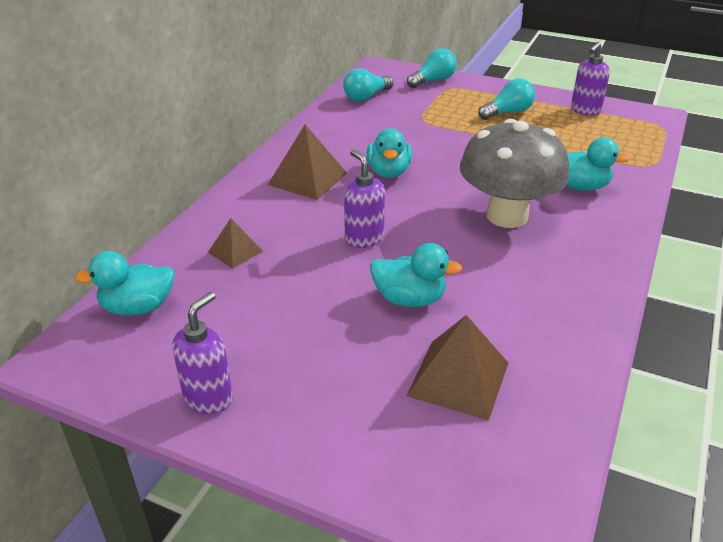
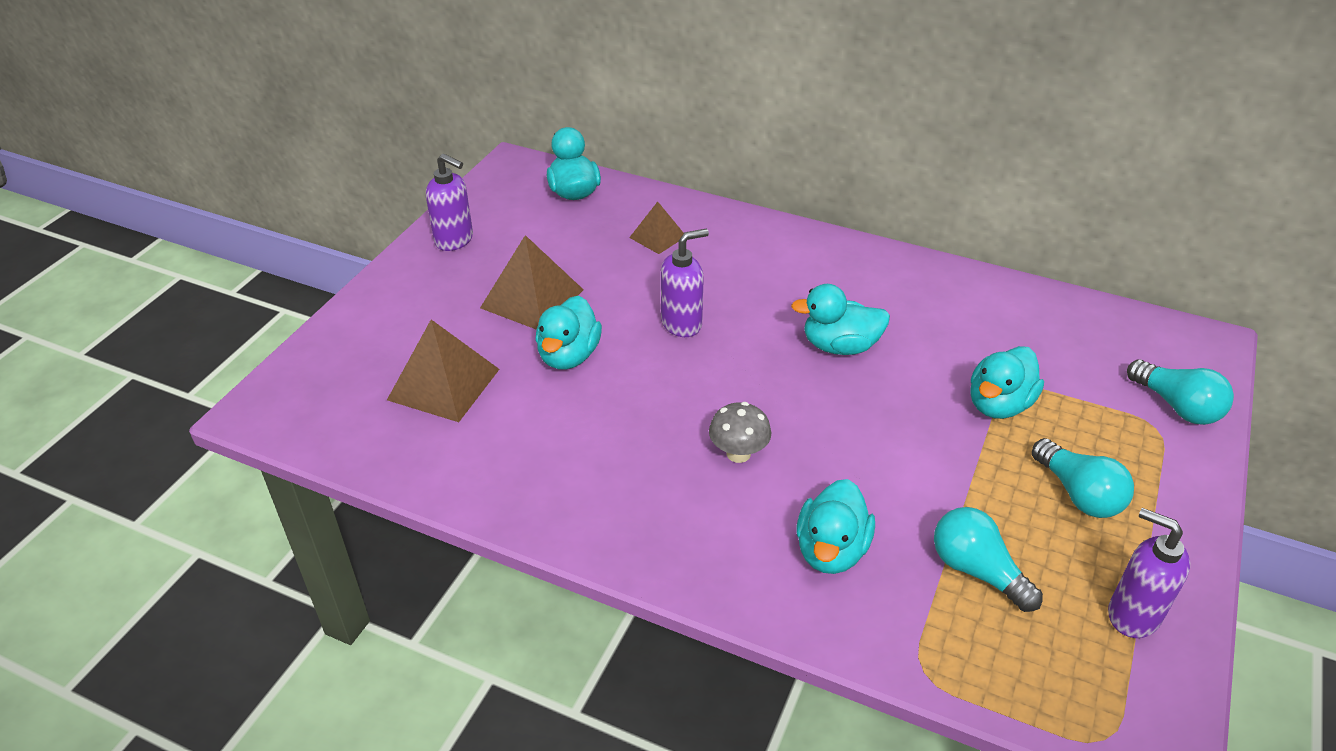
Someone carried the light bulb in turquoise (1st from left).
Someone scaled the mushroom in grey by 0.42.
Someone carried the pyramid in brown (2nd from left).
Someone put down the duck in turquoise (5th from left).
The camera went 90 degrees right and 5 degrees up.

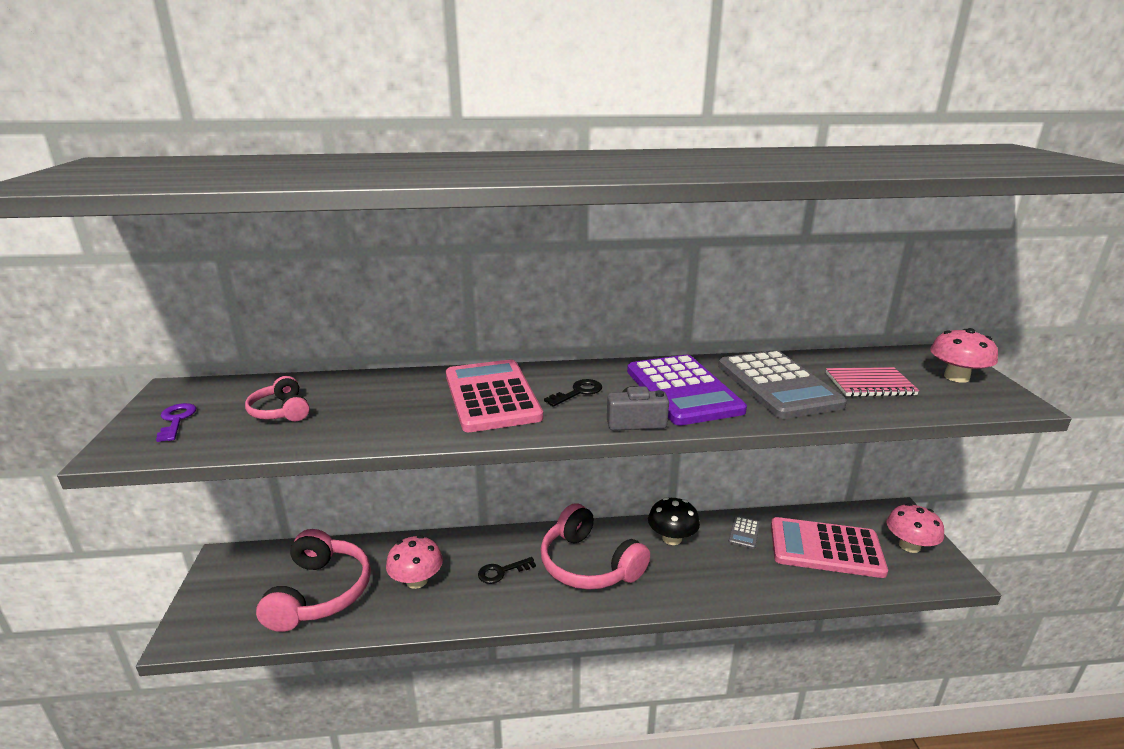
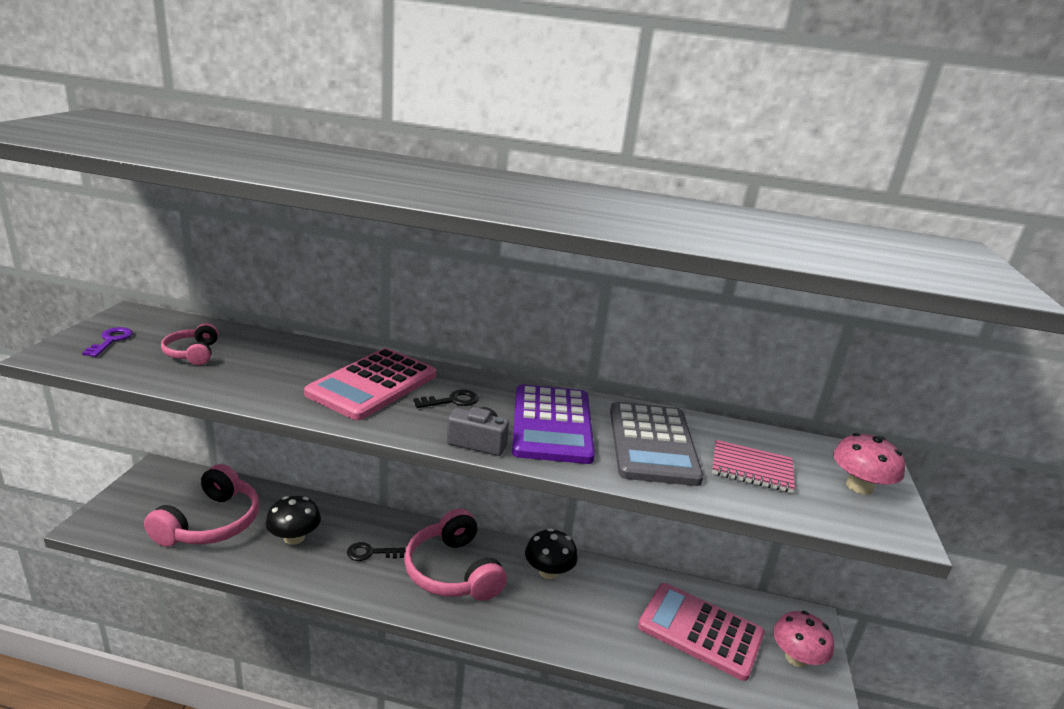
Someone rotated the calculator in pink (1st from left) by 150 degrees counterclockwise.
Someone took away the calculator in grey (1st from left).
Someone repainted the mushroom in pink (1st from left), which became the mushroom in black (1st from left).
The camera went 15 degrees right and 0 degrees up.

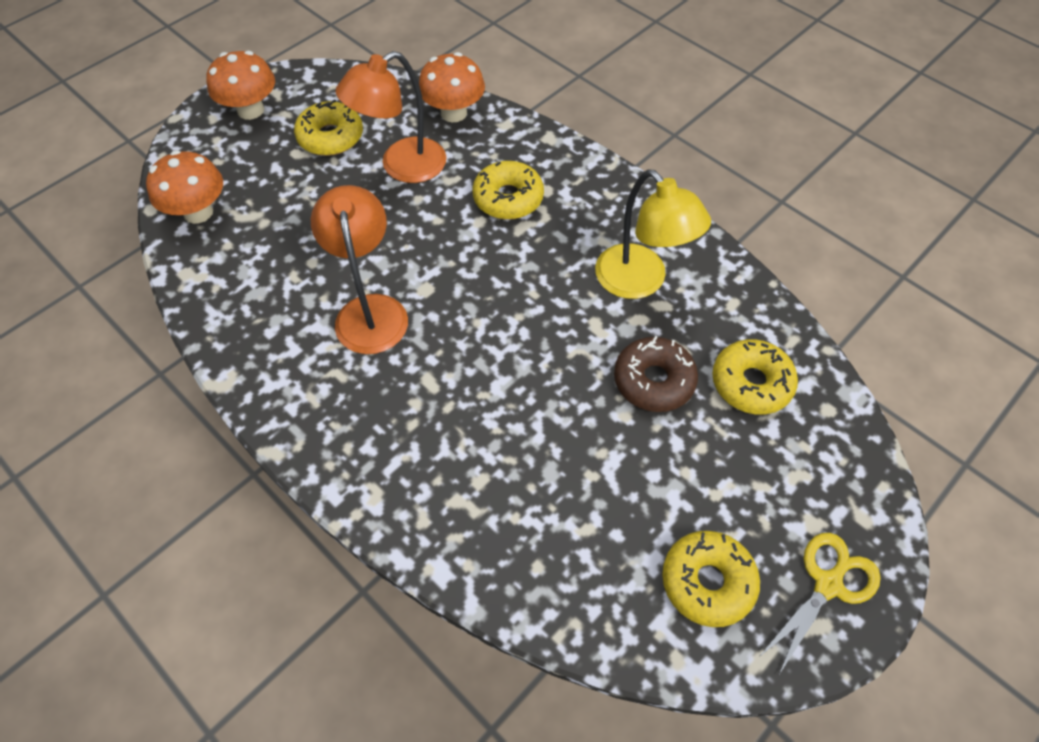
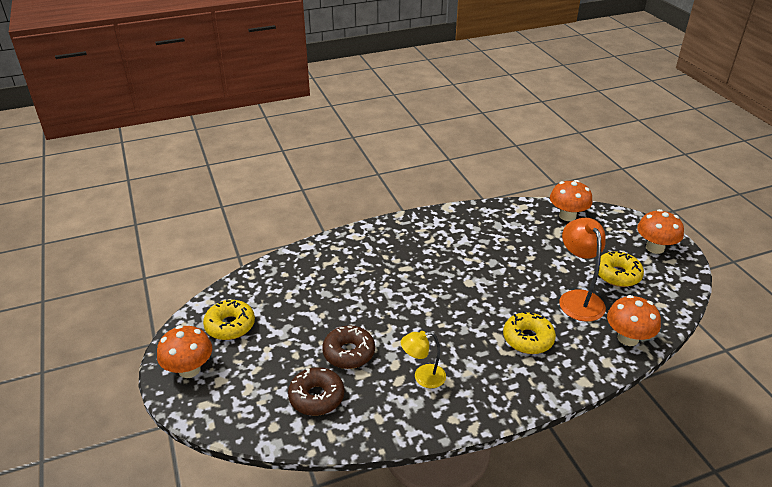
Someone scaled the lamp in yellow by 0.62.
Someone took away the lamp in orange (1st from left).
Someone repainted the donut in yellow (4th from left), which became the donut in brown (1st from left).
Someone swapped the scissors in yellow for the mushroom in orange (1st from left).
The camera went 115 degrees right and 20 degrees down.

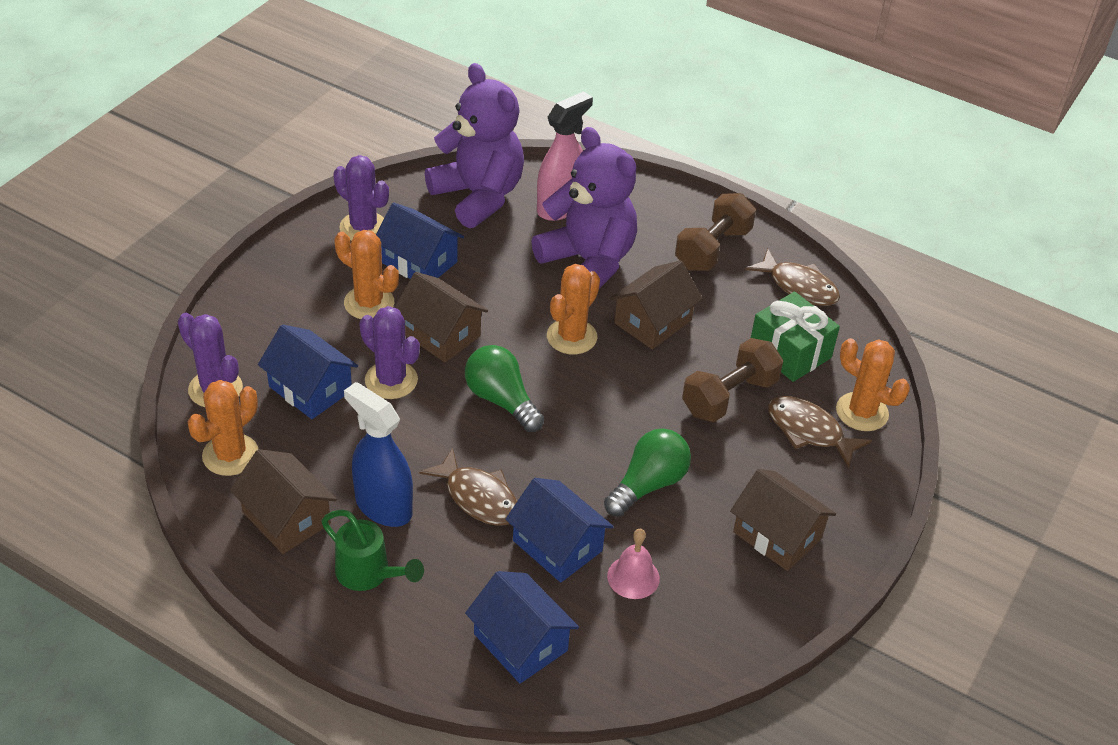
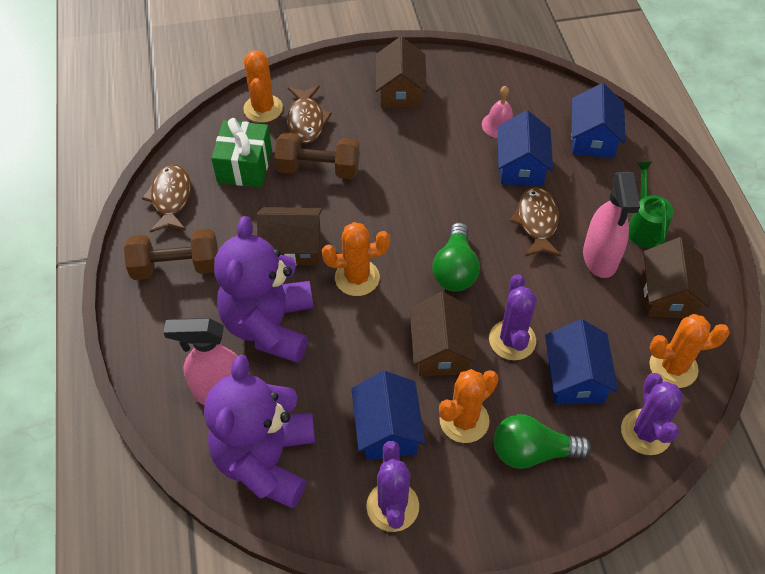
Someone rotated the cactus in orange (2nd from left in the first image) by 60 degrees clockwise.
Someone repainted the spray bottle in blue, which became the spray bottle in pink (2nd from left).
Someone carried the light bulb in green (2nd from left).
The camera went 130 degrees left and 10 degrees up.

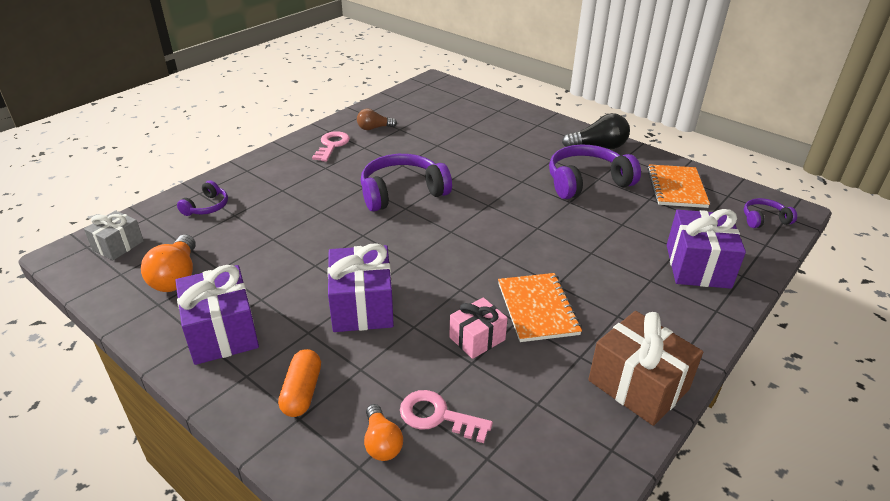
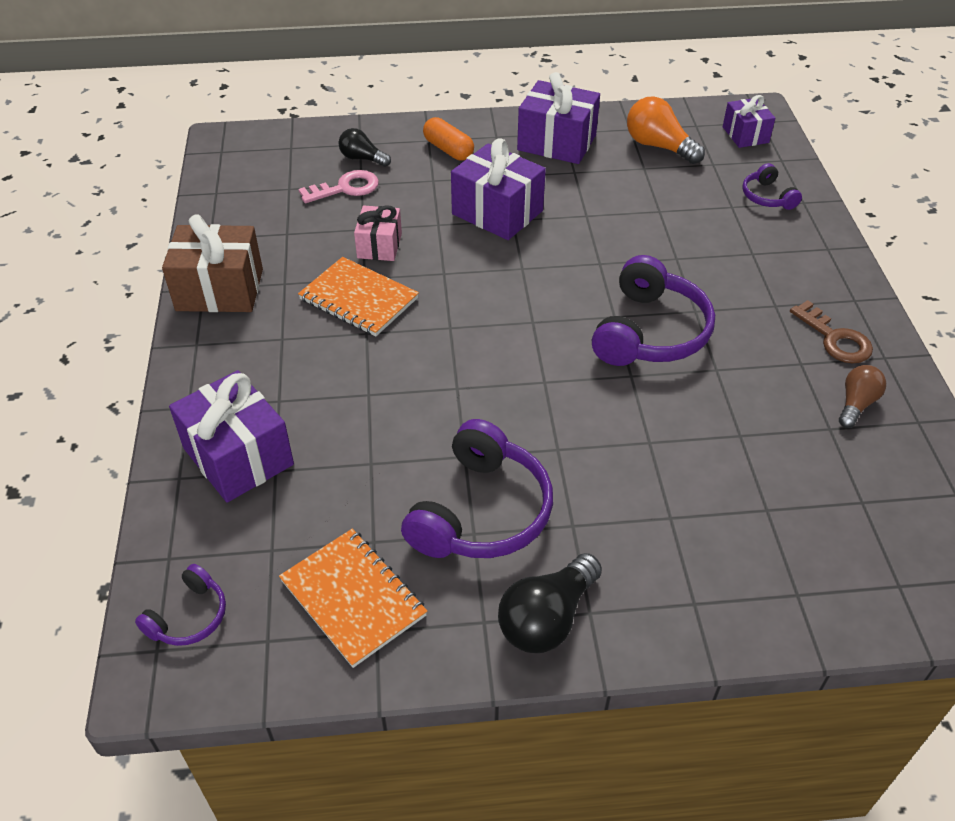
Someone repainted the key in pink (1st from left), which became the key in brown.
Someone repainted the gift in grey, which became the gift in purple (4th from left).
Someone repainted the light bulb in orange (2nd from left), which became the light bulb in black (1st from left).
The camera went 135 degrees right and 10 degrees up.

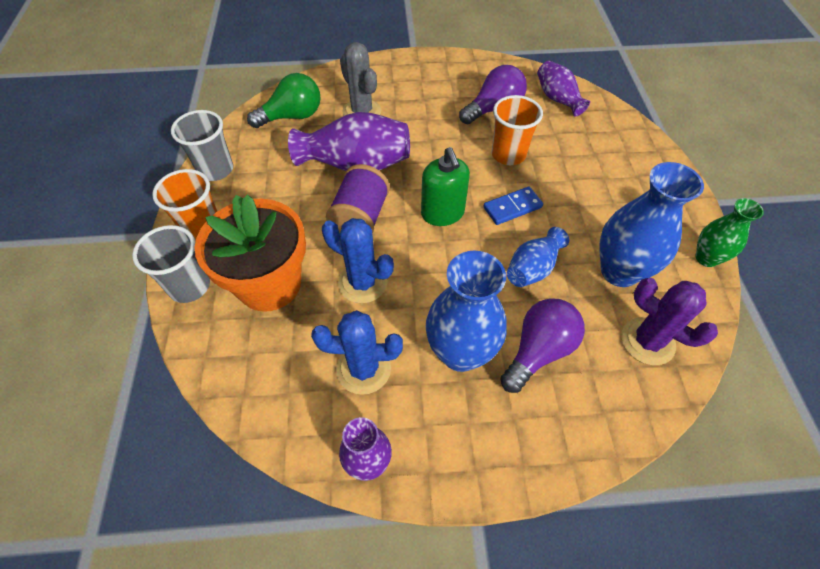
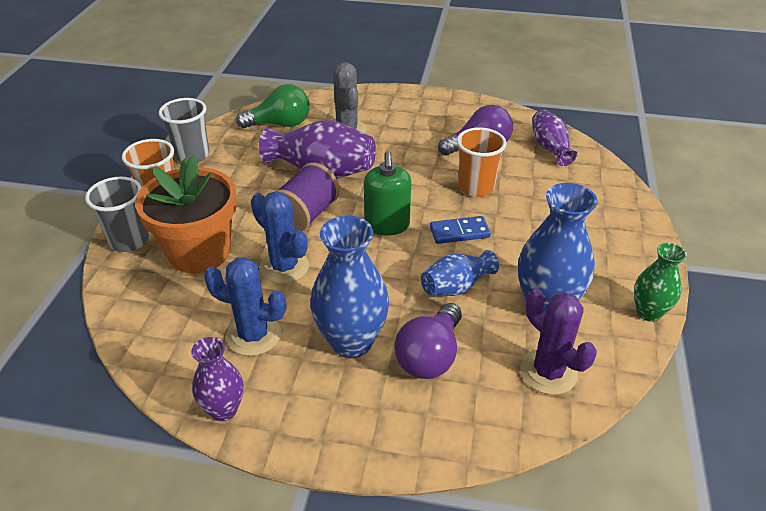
Someone rotated the light bulb in purple (2nd from left in the first image) by 150 degrees clockwise.
The camera went 15 degrees right and 15 degrees down.

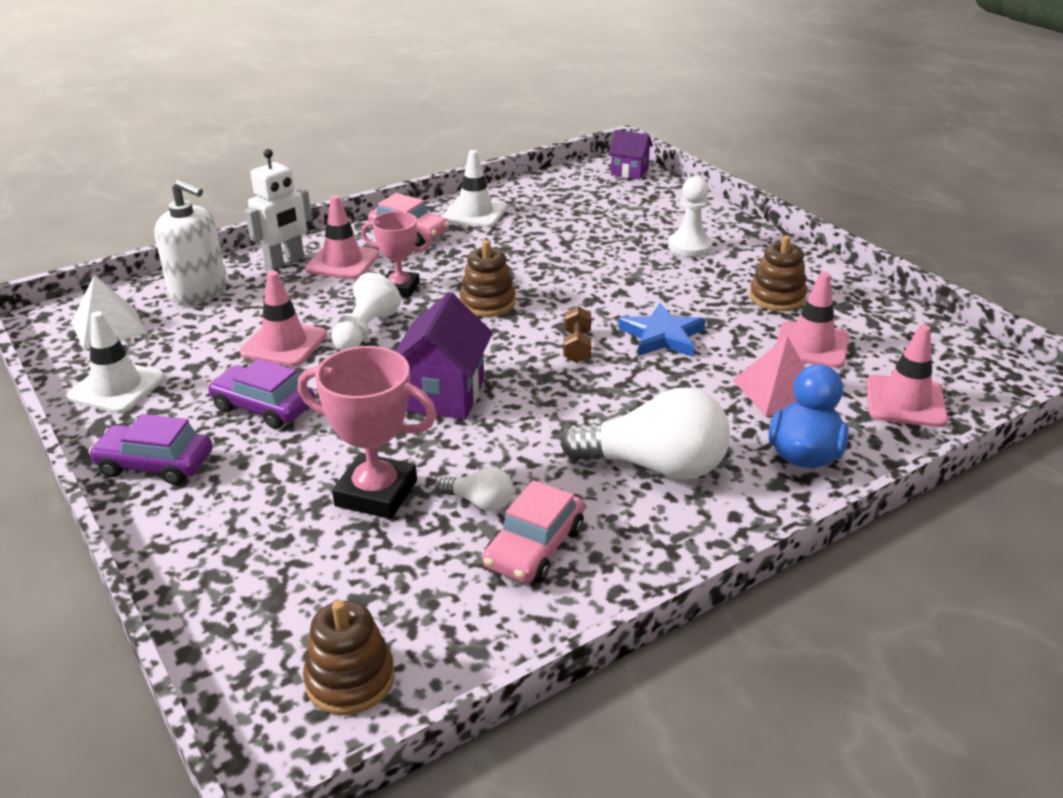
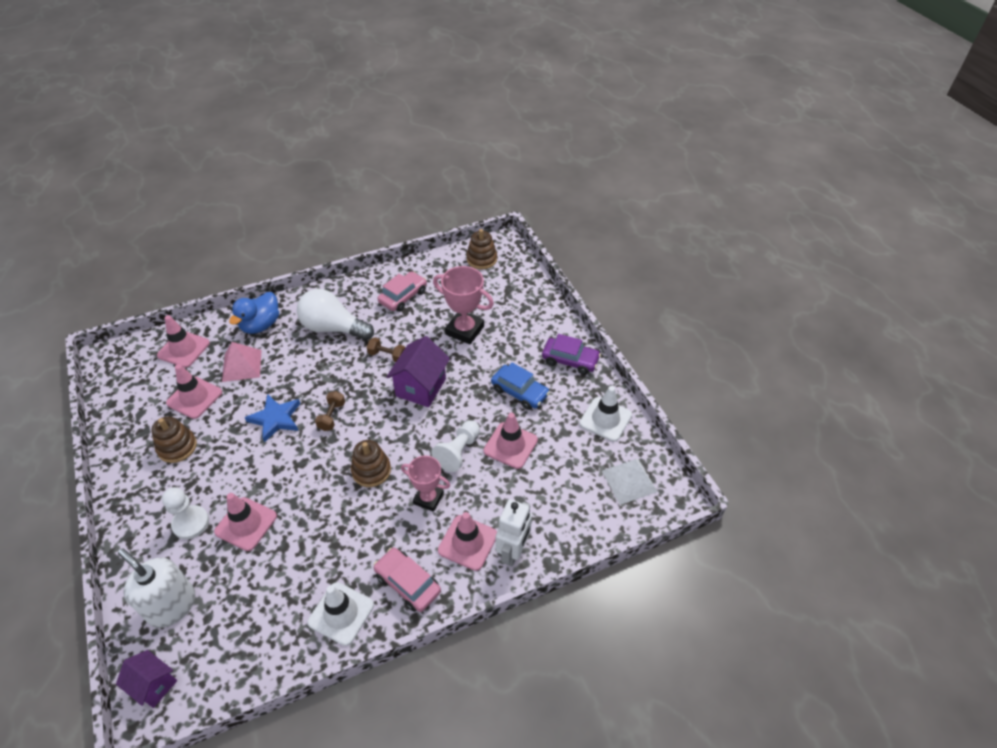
Someone rotated the robot in white by 150 degrees clockwise.
Someone carried the soap dispenser in white.
Someone repainted the car in purple (2nd from left), which became the car in blue.
Someone took away the light bulb in white (1st from left).
Someone put down the dumbbell in brown (2nd from left).
Someone put down the traffic cone in pink (3rd from left).
The camera went 170 degrees left and 15 degrees up.

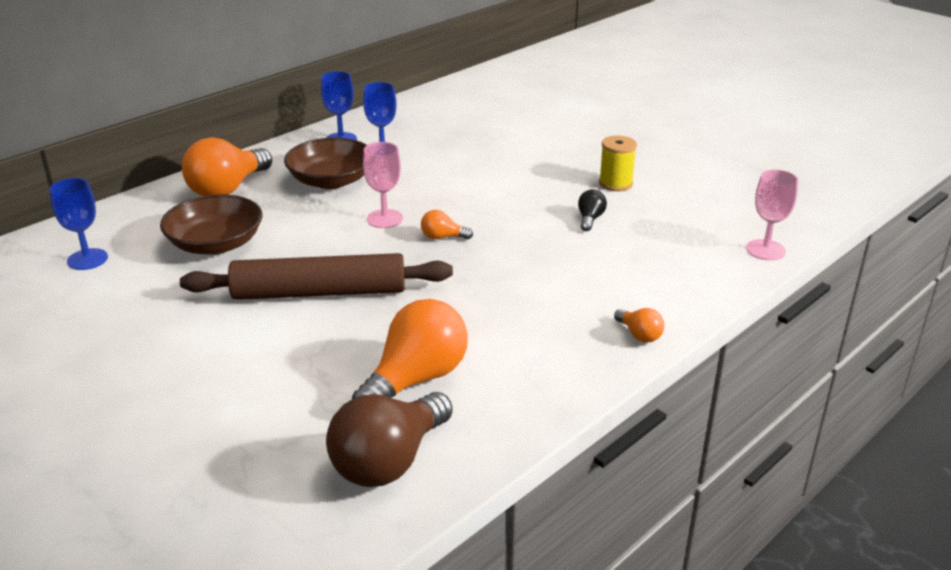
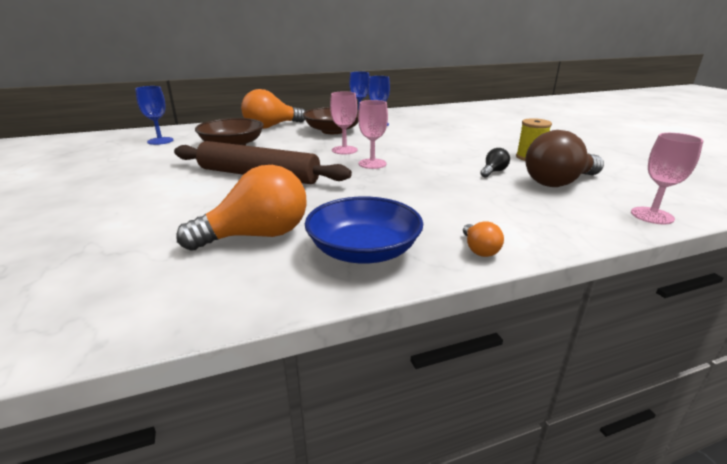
Someone swapped the light bulb in orange (3rd from left) for the goblet in pink (2nd from left).
Someone carried the light bulb in brown.
Someone put down the bowl in blue.
The camera went 25 degrees right and 5 degrees down.

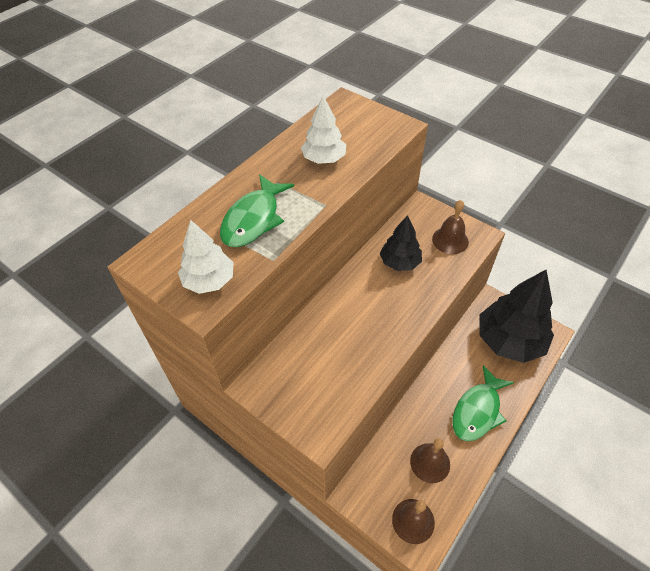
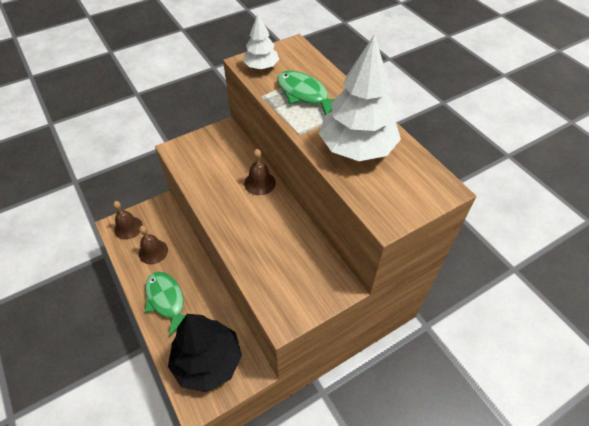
Someone scaled the tree in white (2nd from left) by 1.85.
Someone carried the bell in brown (3rd from left).
Someone took away the tree in black (1st from left).
The camera went 110 degrees right and 0 degrees up.

